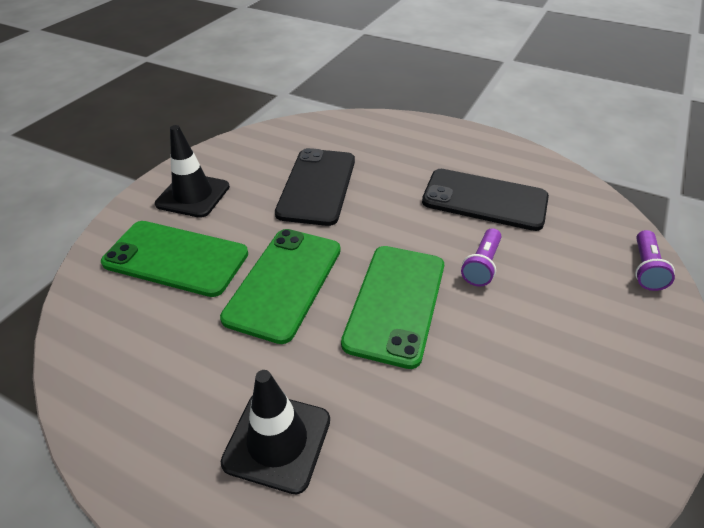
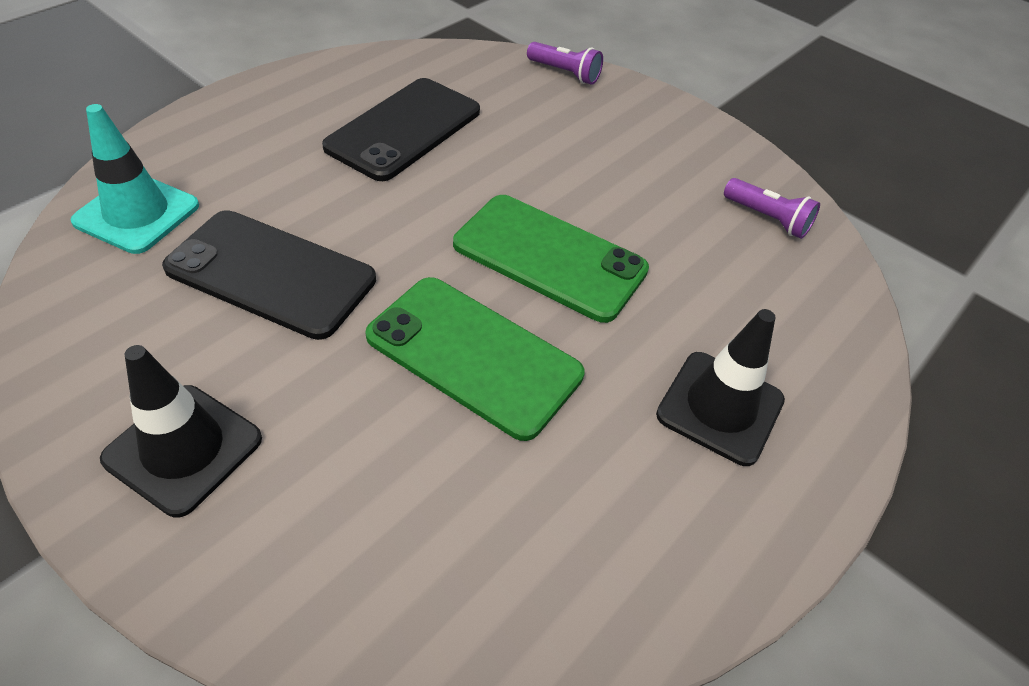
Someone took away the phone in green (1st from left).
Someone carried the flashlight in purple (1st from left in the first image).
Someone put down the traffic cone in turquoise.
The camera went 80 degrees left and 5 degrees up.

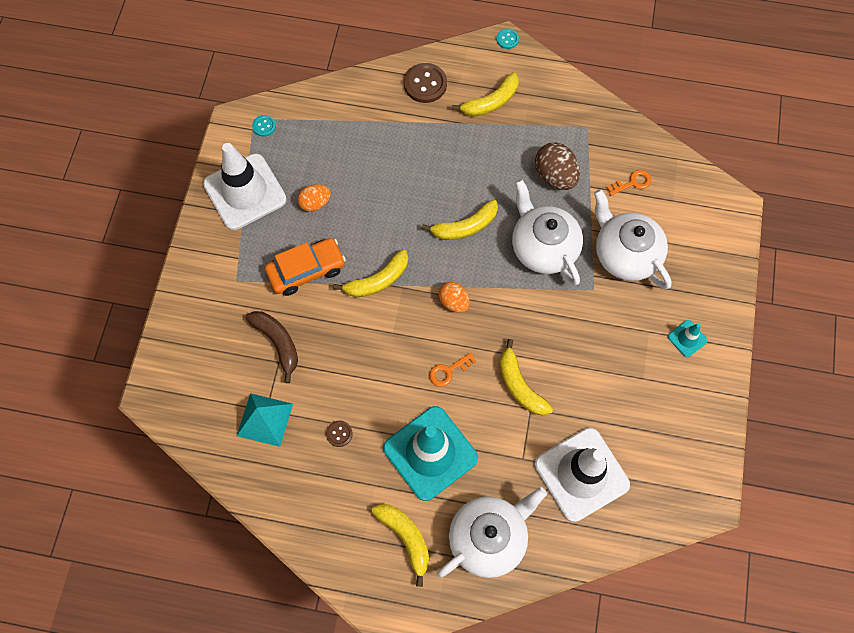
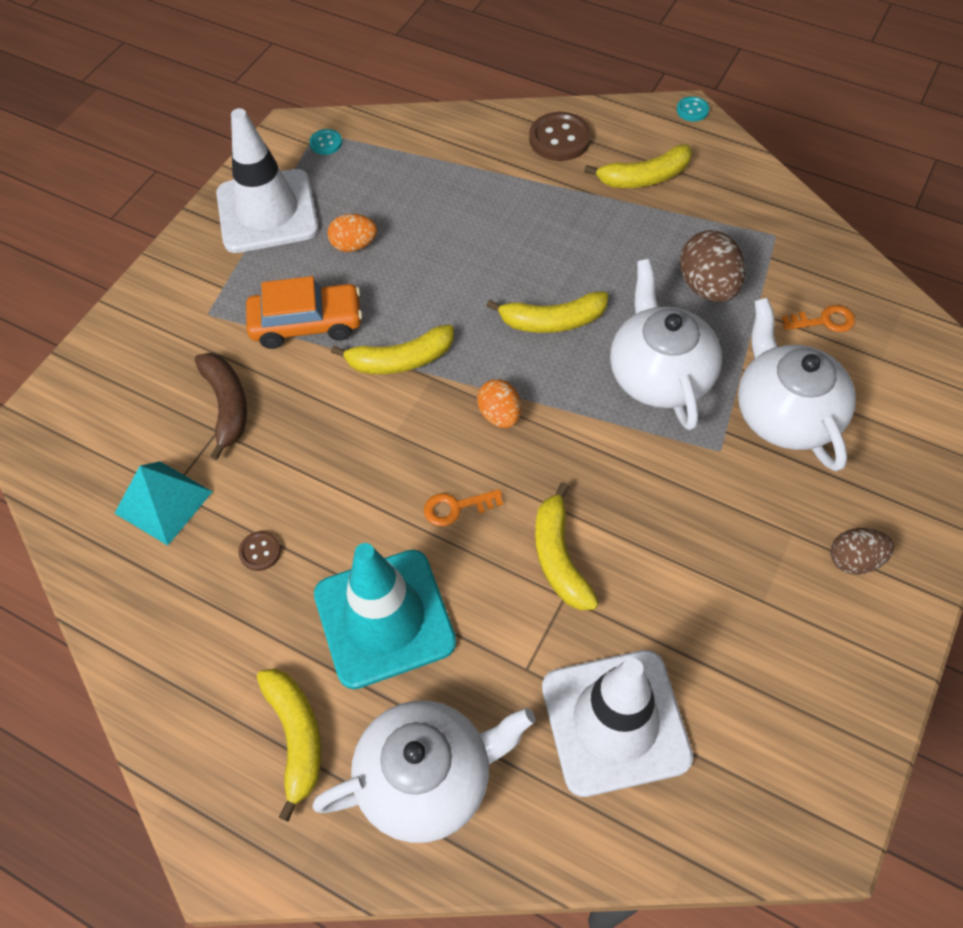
Someone swapped the traffic cone in turquoise (2nd from left) for the egg in brown (2nd from left).
The camera went 20 degrees right and 10 degrees down.

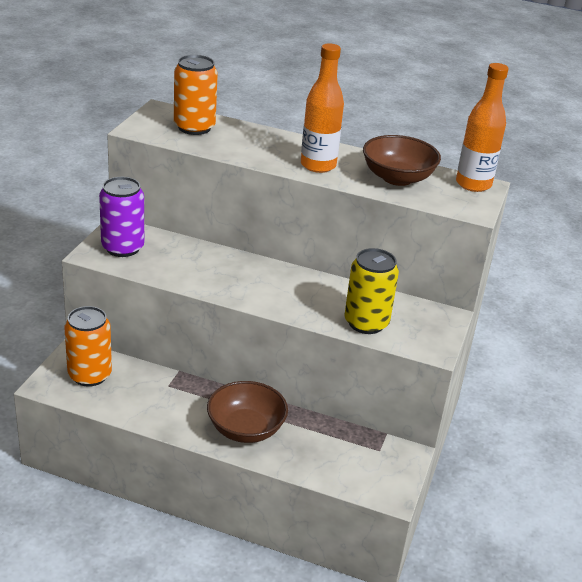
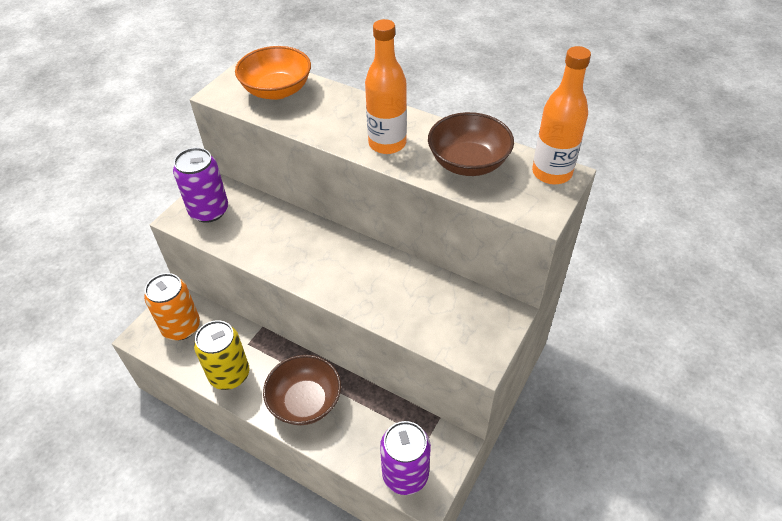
Someone swapped the can in orange (2nd from left) for the bowl in orange.
Someone carried the can in yellow.
Someone put down the can in purple (2nd from left).
The camera went 15 degrees right and 15 degrees up.

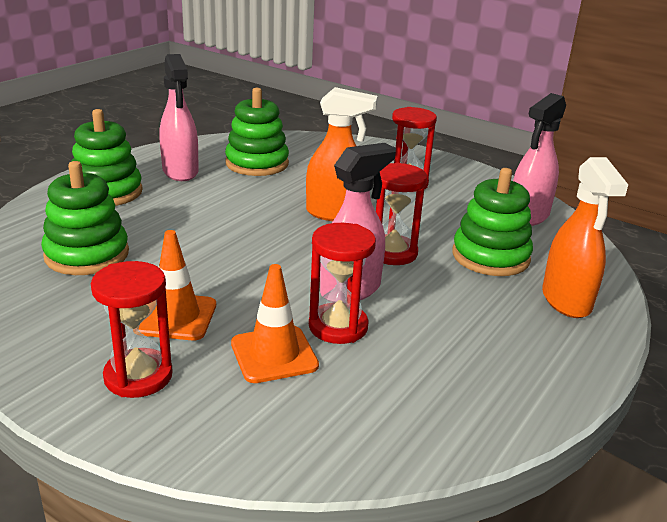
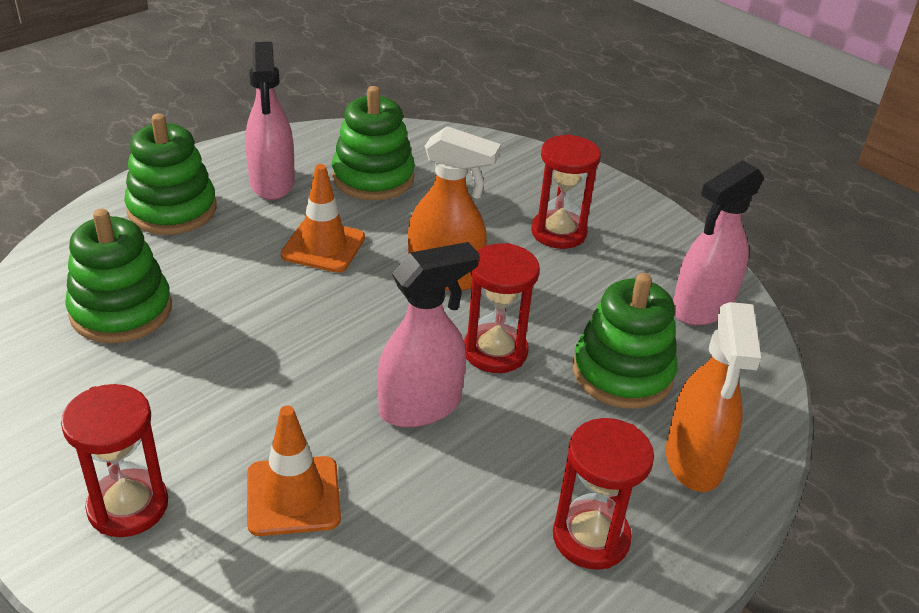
Someone carried the hourglass in red (2nd from left in the first image).
Someone carried the traffic cone in orange (1st from left in the first image).
The camera went 10 degrees right and 10 degrees up.

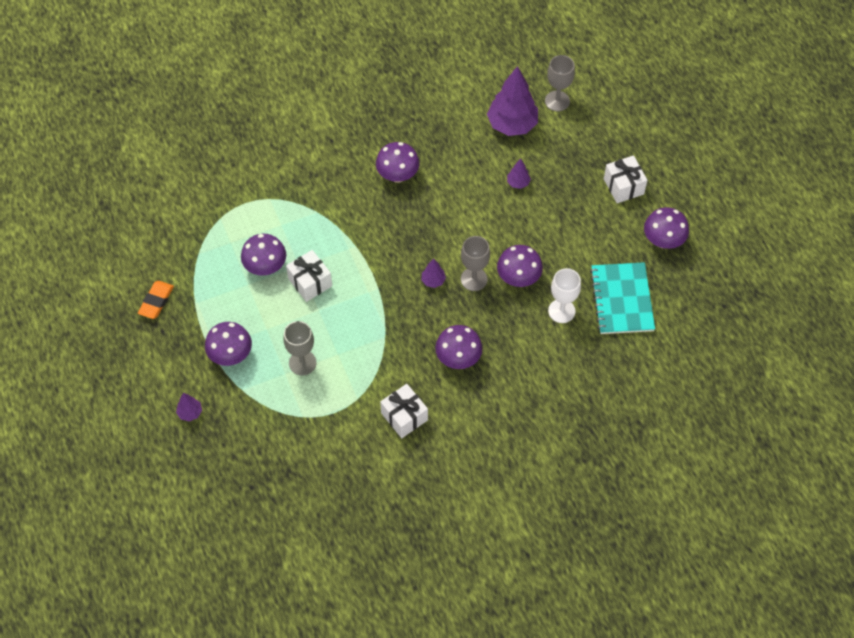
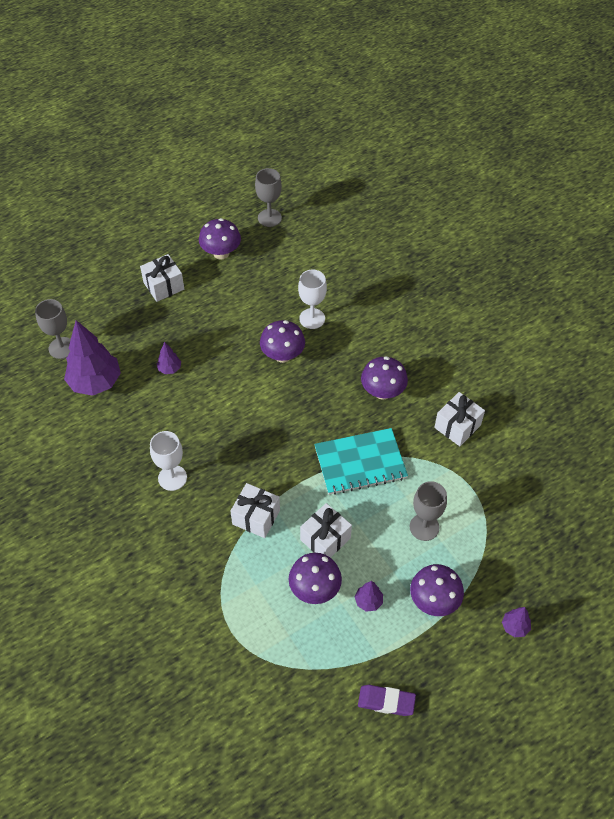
Someone swapped the mushroom in purple (3rd from left) for the goblet in white (1st from left).
Someone carried the goblet in grey (2nd from left).
Someone carried the tree in purple (2nd from left in the first image).
Someone carried the notebook in turquoise.
Someone repainted the eraser in orange, which became the eraser in purple.
Someone put down the gift in white (2nd from left).
The camera went 100 degrees left and 5 degrees down.

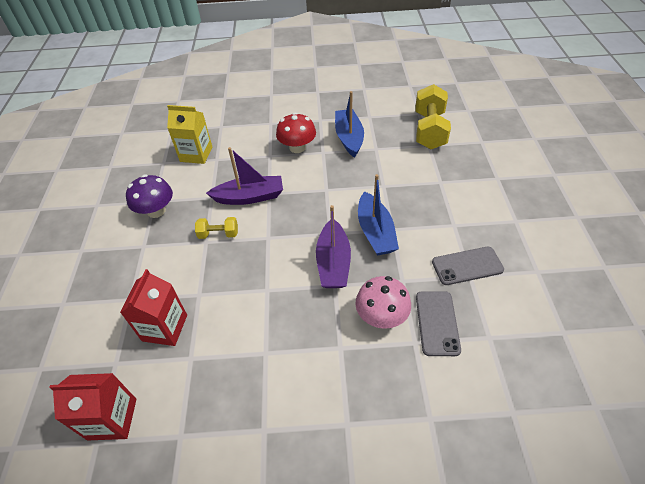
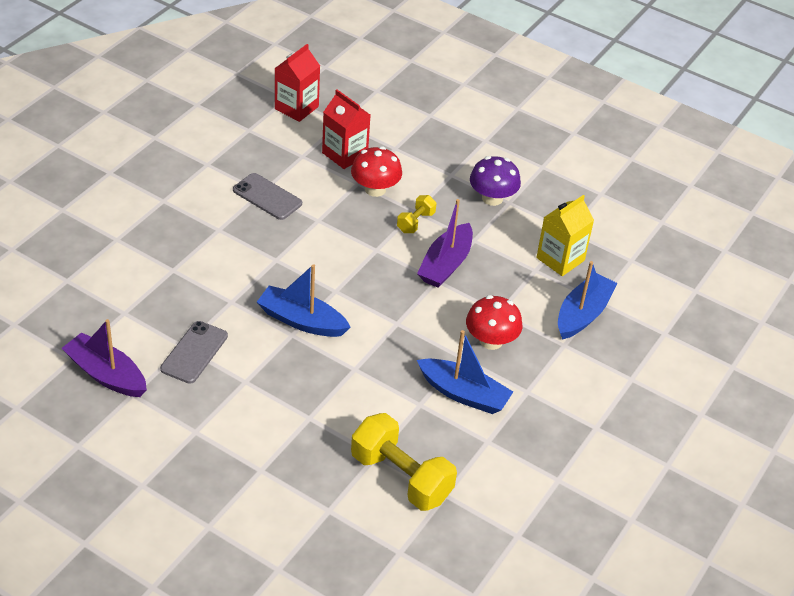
Someone carried the boat in purple (2nd from left in the first image).
Someone took away the mushroom in pink.
Someone carried the phone in grey (1st from left in the first image).
Someone put down the mushroom in red (1st from left).
Someone put down the boat in blue (3rd from left).
The camera went 120 degrees right and 5 degrees down.

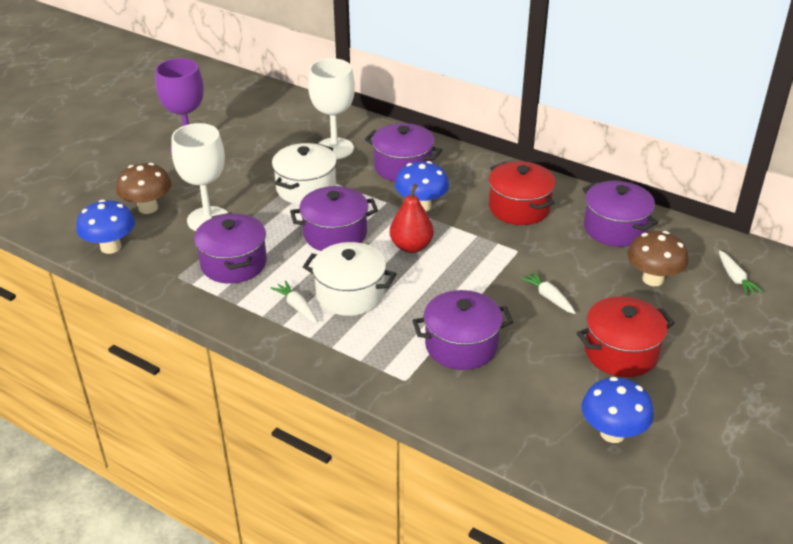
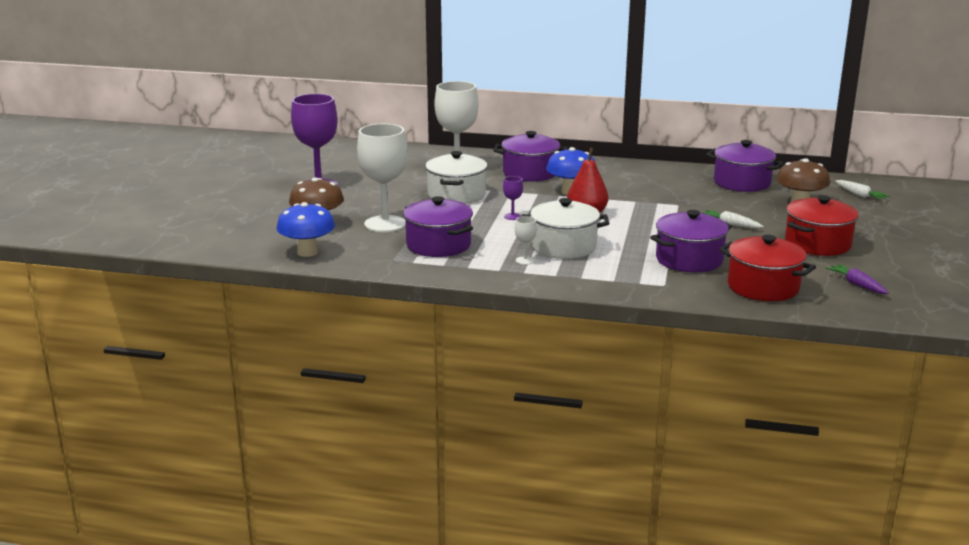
Someone carried the pot in red (1st from left).
Someone swapped the pot in purple (2nd from left) for the goblet in purple (2nd from left).
Someone swapped the carrot in white (1st from left) for the goblet in white (3rd from left).
Someone swapped the mushroom in blue (3rd from left) for the carrot in purple.
The camera went 20 degrees left and 15 degrees down.

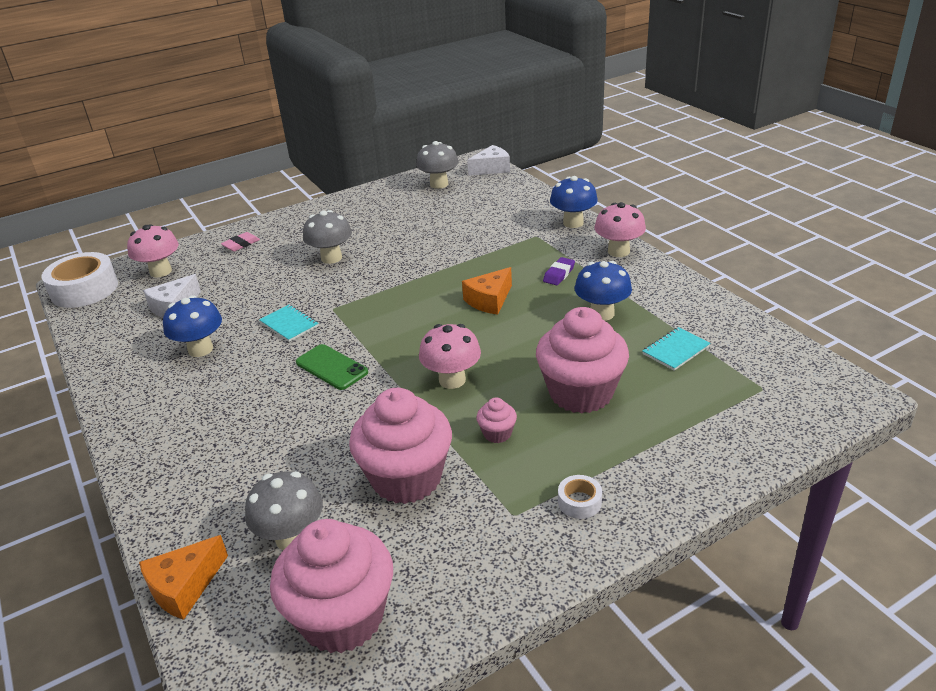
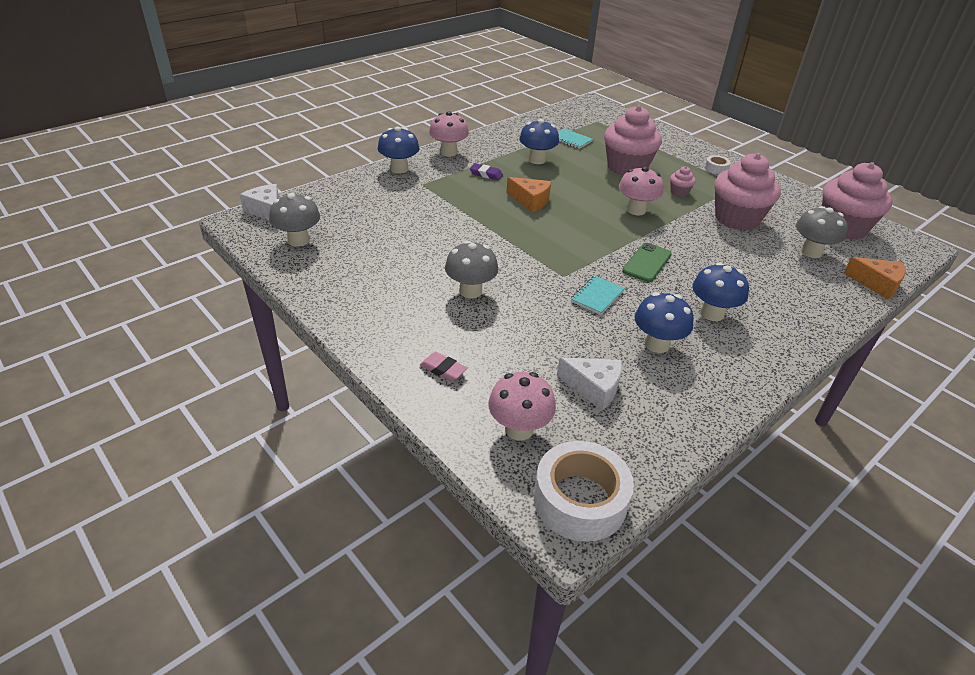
Someone put down the mushroom in blue (4th from left).
The camera went 105 degrees left and 5 degrees up.

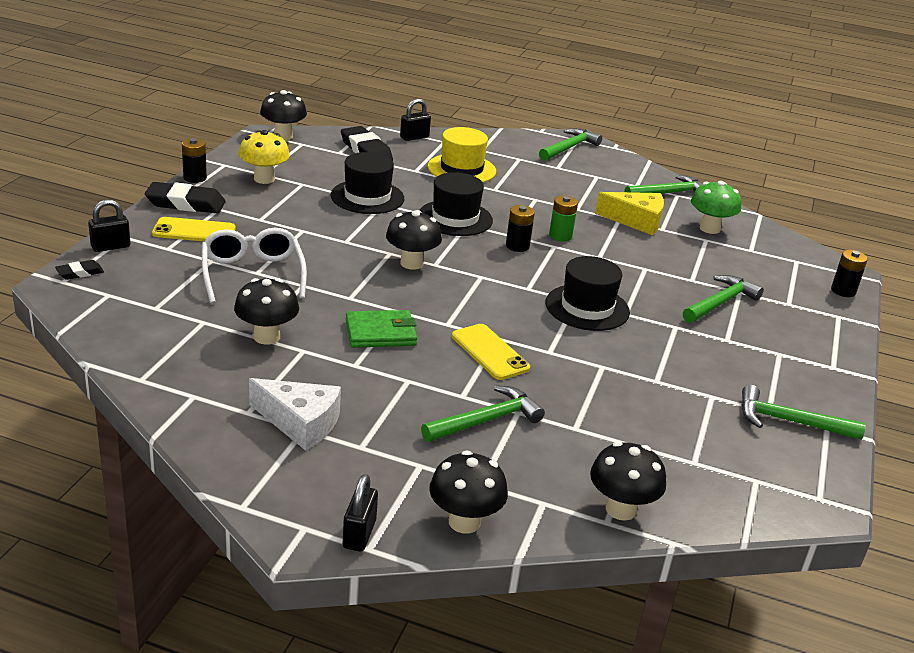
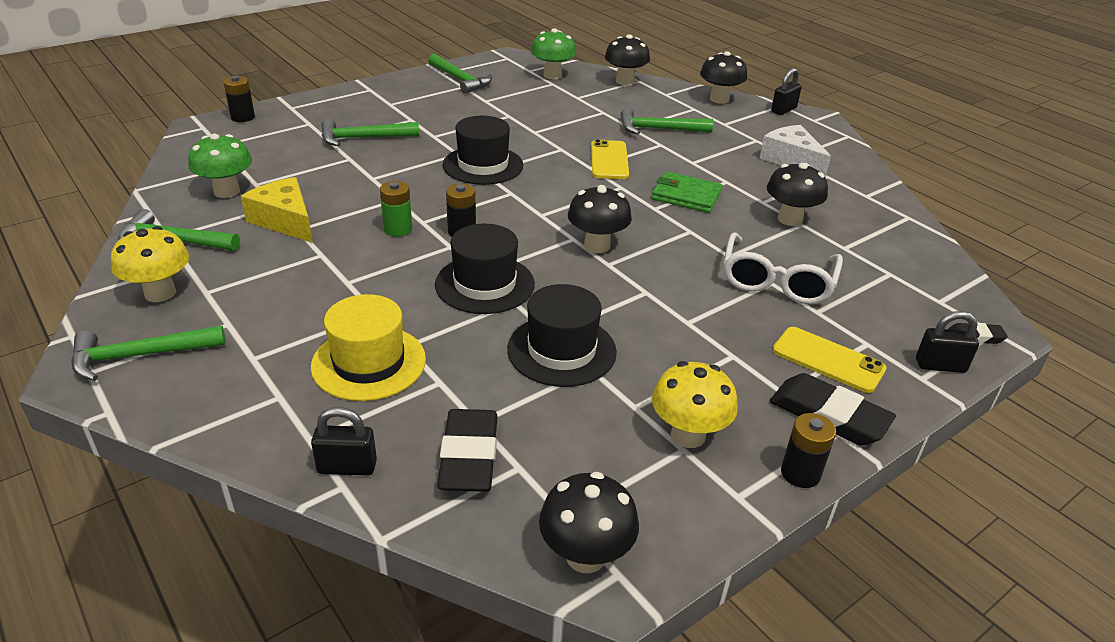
Someone put down the mushroom in green (2nd from left).
Someone put down the mushroom in yellow (1st from left).
The camera went 145 degrees left and 5 degrees up.

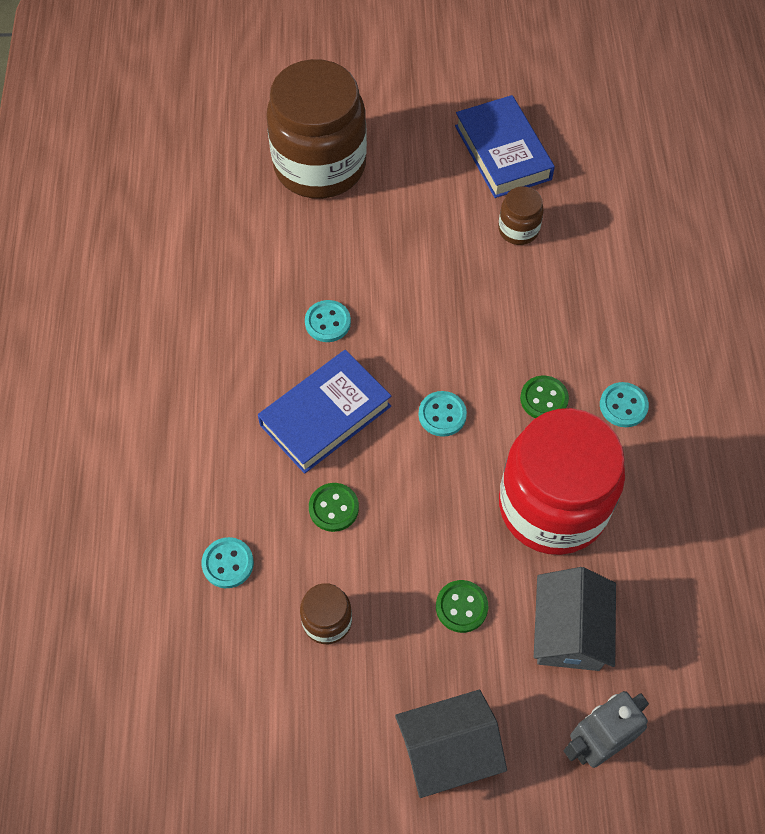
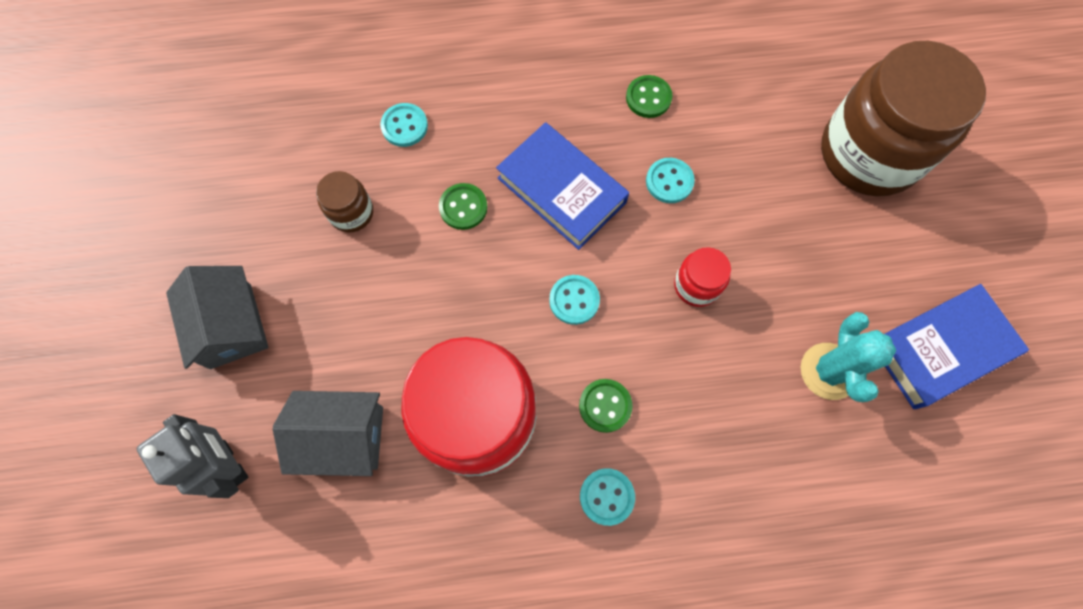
Someone swapped the jar in brown (3rd from left) for the cactus in turquoise.
Someone carried the button in green (2nd from left in the first image).
Someone put down the jar in red (2nd from left).
The camera went 85 degrees right and 10 degrees up.

